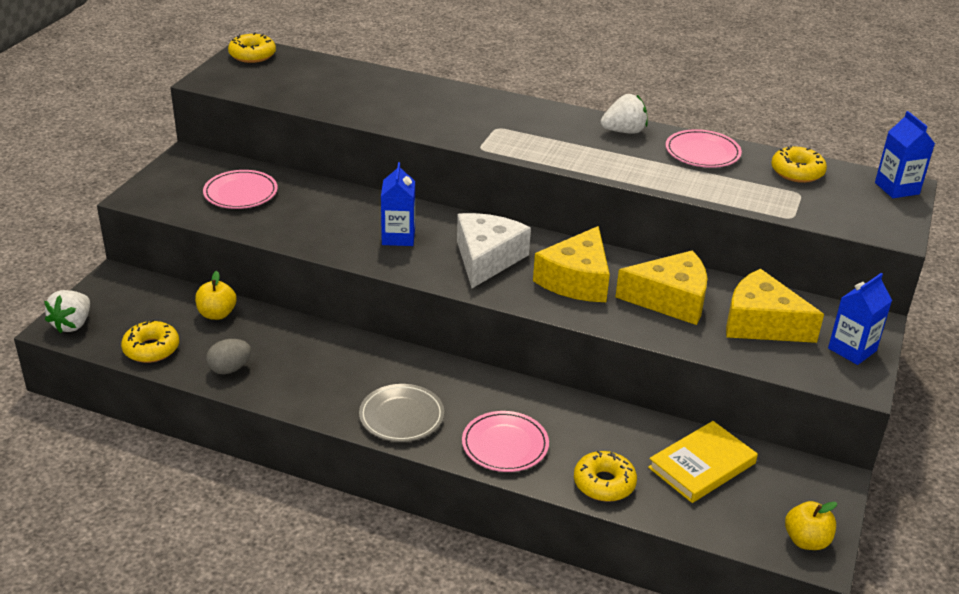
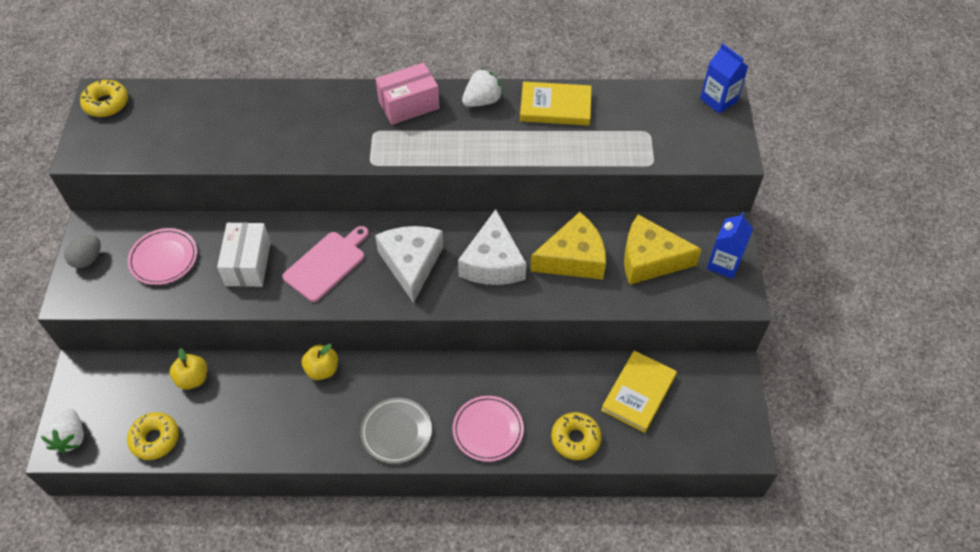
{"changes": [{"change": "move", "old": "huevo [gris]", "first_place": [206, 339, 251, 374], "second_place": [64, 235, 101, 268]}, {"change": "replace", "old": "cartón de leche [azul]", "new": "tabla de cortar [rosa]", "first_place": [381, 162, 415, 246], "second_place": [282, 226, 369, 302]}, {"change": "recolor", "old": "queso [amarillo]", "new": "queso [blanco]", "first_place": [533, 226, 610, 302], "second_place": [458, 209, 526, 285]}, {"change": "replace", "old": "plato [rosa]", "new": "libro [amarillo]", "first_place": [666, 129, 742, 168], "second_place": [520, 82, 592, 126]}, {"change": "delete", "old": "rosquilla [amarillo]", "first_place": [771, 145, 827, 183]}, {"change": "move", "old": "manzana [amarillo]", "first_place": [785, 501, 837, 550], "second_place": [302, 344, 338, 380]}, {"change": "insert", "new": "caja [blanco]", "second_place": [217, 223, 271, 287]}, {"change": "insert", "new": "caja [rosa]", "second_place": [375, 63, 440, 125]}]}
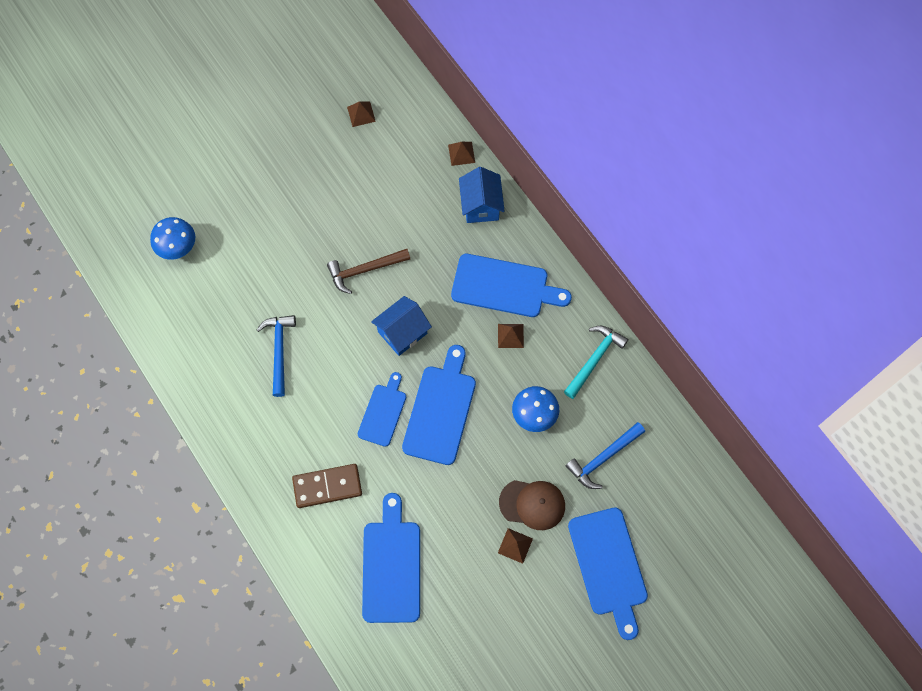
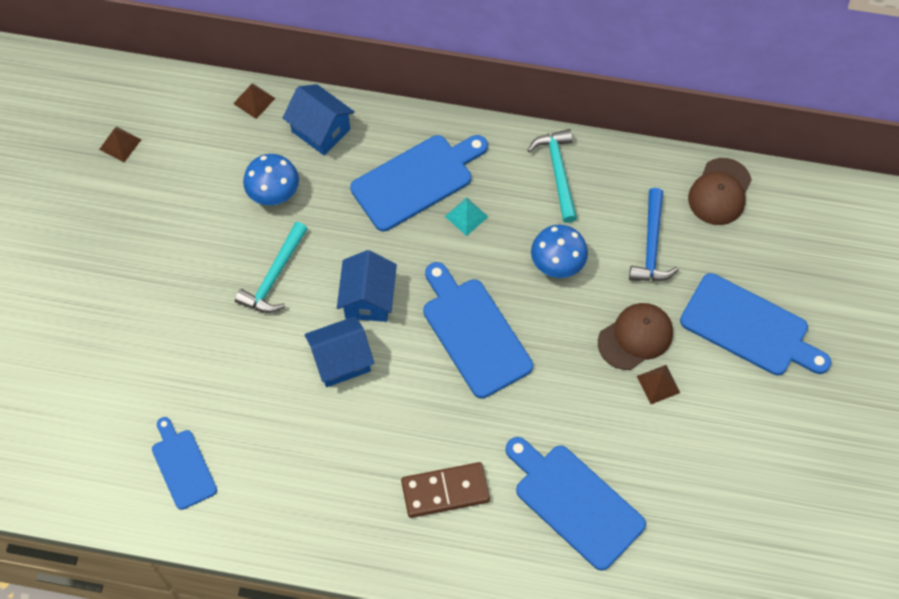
{"changes": [{"change": "move", "old": "seta [azul]", "first_place": [150, 217, 195, 260], "second_place": [243, 154, 299, 205]}, {"change": "delete", "old": "martillo [azul]", "first_place": [257, 315, 296, 397]}, {"change": "rotate", "old": "ficha de dominó [marrón]", "first_place": [292, 464, 362, 508], "second_place": [401, 462, 490, 518], "degrees": 45}, {"change": "recolor", "old": "martillo [marrón]", "new": "martillo [turquesa]", "first_place": [327, 249, 410, 294], "second_place": [235, 222, 308, 313]}, {"change": "move", "old": "tabla de cortar [azul]", "first_place": [358, 372, 406, 447], "second_place": [152, 417, 217, 510]}, {"change": "recolor", "old": "pirámide [marrón]", "new": "pirámide [turquesa]", "first_place": [498, 324, 524, 348], "second_place": [445, 197, 488, 236]}, {"change": "insert", "new": "casa [azul]", "second_place": [304, 316, 374, 387]}, {"change": "insert", "new": "gorra [marrón]", "second_place": [688, 158, 752, 225]}]}
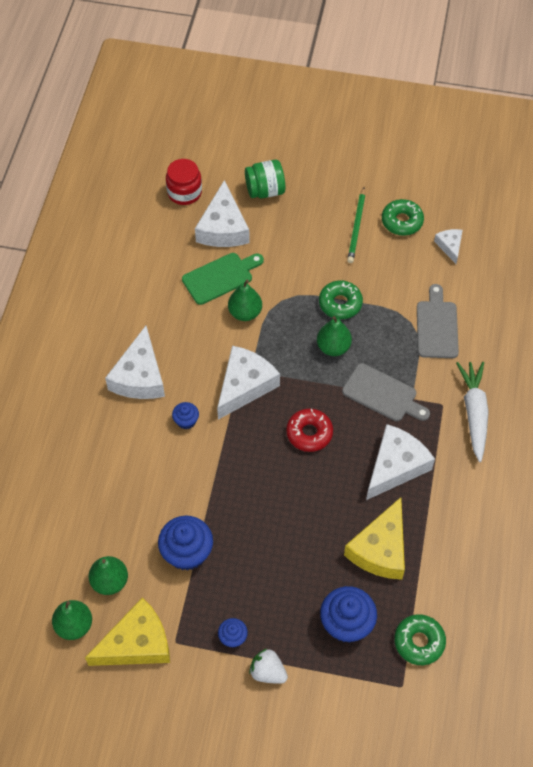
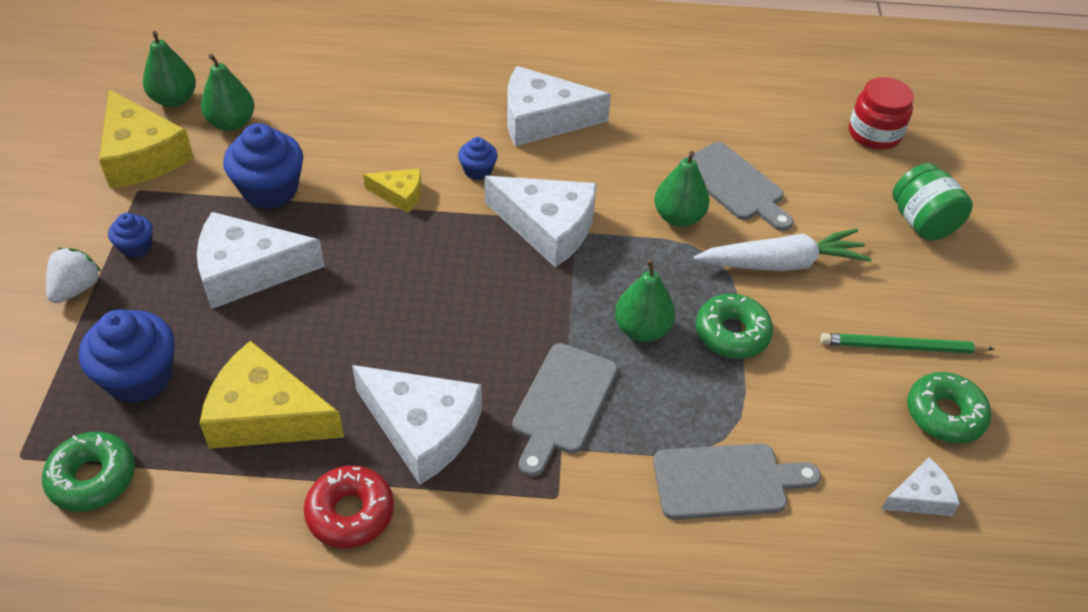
{"changes": [{"change": "recolor", "old": "tabla de cortar [verde]", "new": "tabla de cortar [gris]", "first_place": [182, 253, 264, 305], "second_place": [680, 142, 793, 231]}, {"change": "move", "old": "queso [blanco]", "first_place": [195, 180, 250, 247], "second_place": [197, 212, 325, 309]}, {"change": "move", "old": "rosquilla [rojo]", "first_place": [286, 409, 333, 452], "second_place": [304, 466, 394, 548]}, {"change": "move", "old": "zanahoria [blanco]", "first_place": [456, 362, 489, 462], "second_place": [694, 228, 872, 271]}, {"change": "insert", "new": "queso [amarillo]", "second_place": [363, 168, 422, 213]}]}
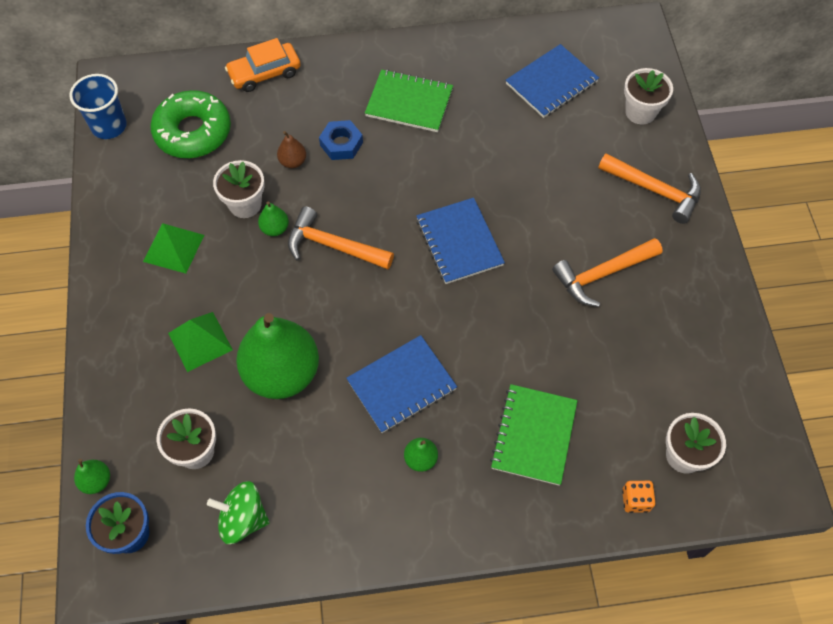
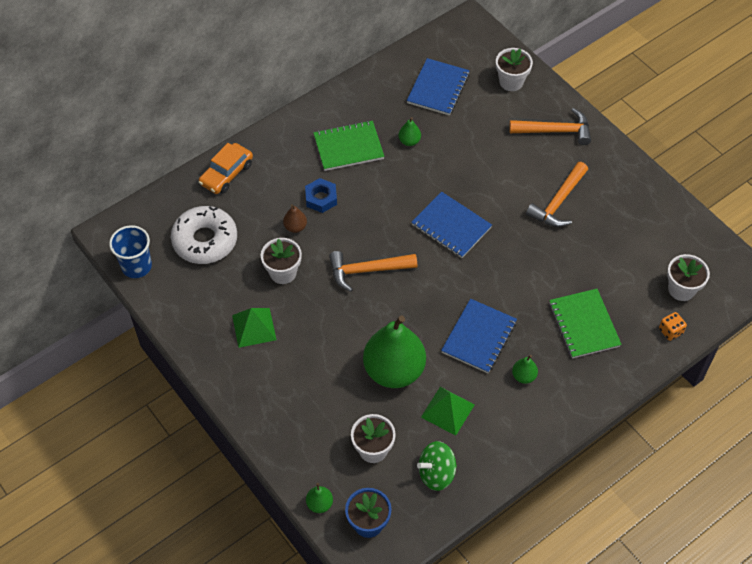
{"changes": [{"change": "recolor", "old": "rosquilla [verde]", "new": "rosquilla [blanco]", "first_place": [150, 90, 231, 158], "second_place": [171, 206, 237, 264]}, {"change": "move", "old": "pirámide [verde]", "first_place": [168, 312, 233, 372], "second_place": [421, 387, 475, 436]}, {"change": "move", "old": "pera [verde]", "first_place": [258, 202, 289, 236], "second_place": [398, 117, 421, 146]}]}
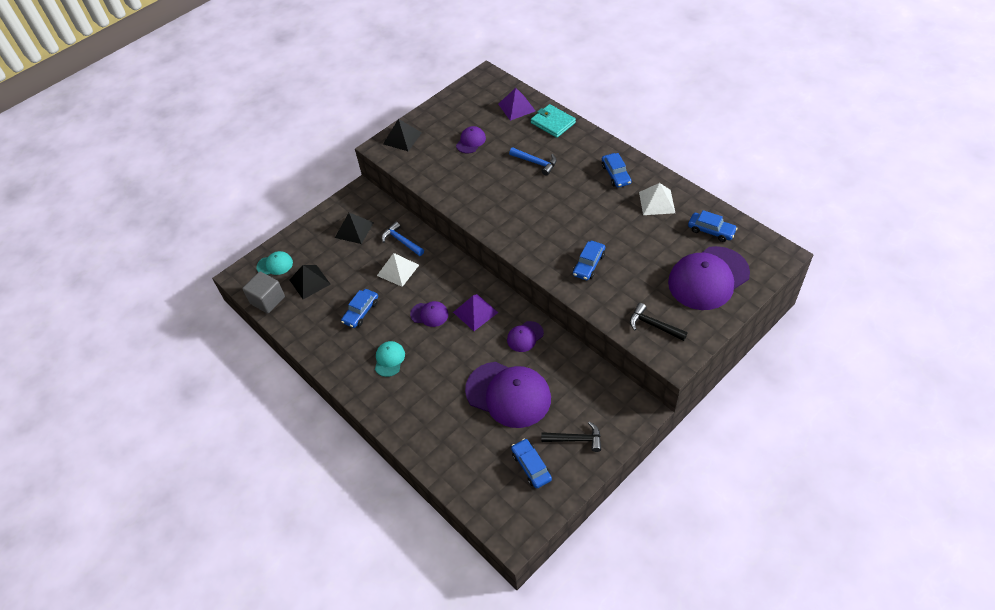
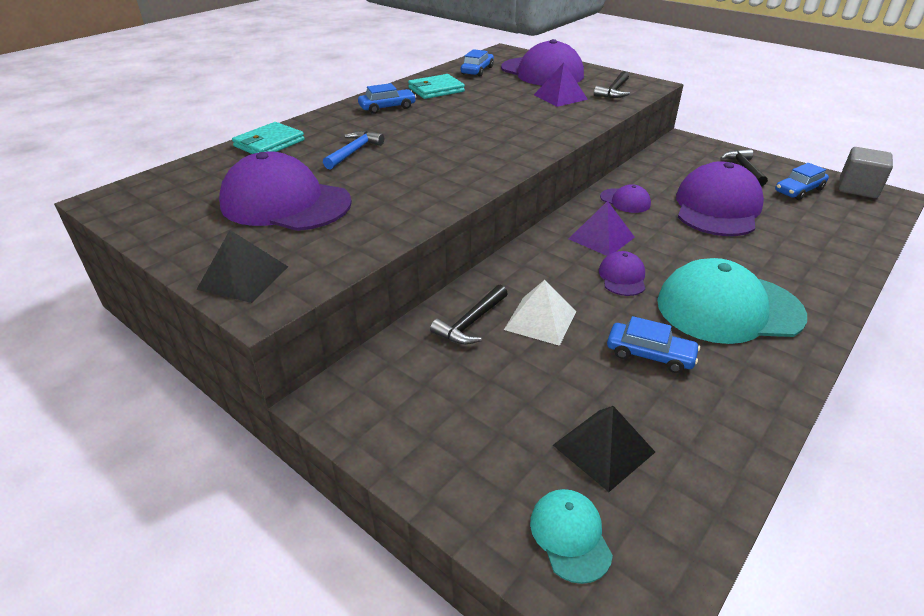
{"changes": [{"change": "move", "old": "cubo [gris]", "first_place": [243, 272, 285, 314], "second_place": [839, 147, 893, 198]}, {"change": "delete", "old": "pirámide [negro]", "first_place": [335, 213, 374, 244]}, {"change": "resize", "old": "gorra [turquesa]", "first_place": [375, 341, 405, 377], "second_place": [657, 258, 807, 344], "factor": 2.13}, {"change": "recolor", "old": "martillo [azul]", "new": "martillo [negro]", "first_place": [382, 222, 424, 256], "second_place": [430, 285, 508, 345]}, {"change": "resize", "old": "gorra [morado]", "first_place": [456, 126, 486, 153], "second_place": [219, 152, 352, 231], "factor": 2.13}, {"change": "move", "old": "pirámide [morado]", "first_place": [498, 88, 535, 121], "second_place": [534, 63, 588, 107]}, {"change": "delete", "old": "coche [azul]", "first_place": [573, 241, 605, 280]}, {"change": "replace", "old": "pirámide [blanco]", "new": "cartera [turquesa]", "first_place": [639, 183, 675, 215], "second_place": [408, 74, 465, 99]}]}
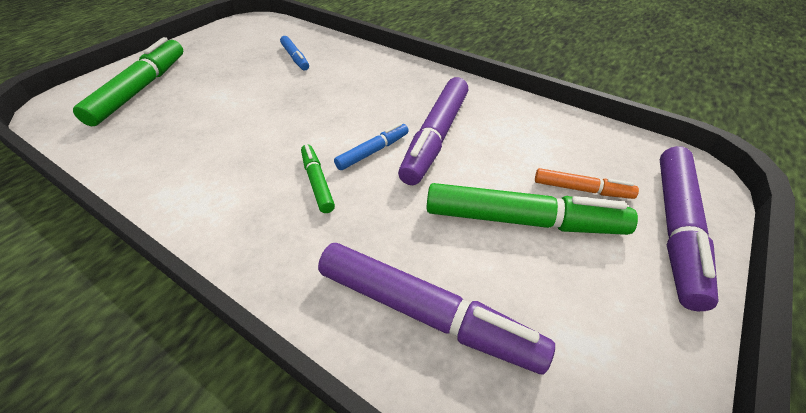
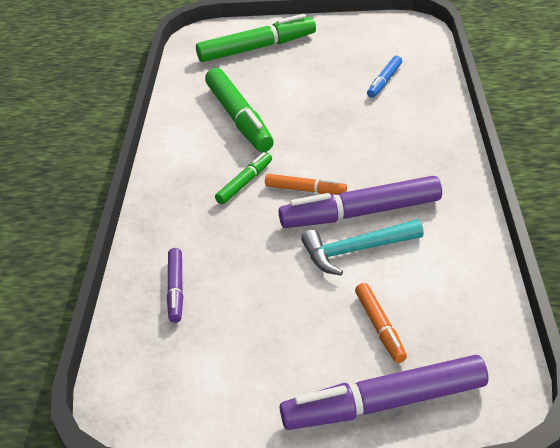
{"changes": [{"change": "resize", "old": "rotulador [morado]", "first_place": [318, 243, 555, 374], "second_place": [167, 248, 183, 323], "factor": 0.52}, {"change": "recolor", "old": "rotulador [azul]", "new": "rotulador [naranja]", "first_place": [334, 123, 409, 170], "second_place": [265, 174, 347, 195]}, {"change": "move", "old": "rotulador [verde]", "first_place": [427, 183, 638, 235], "second_place": [205, 68, 274, 152]}, {"change": "insert", "new": "martillo [turquesa]", "second_place": [301, 219, 424, 276]}]}
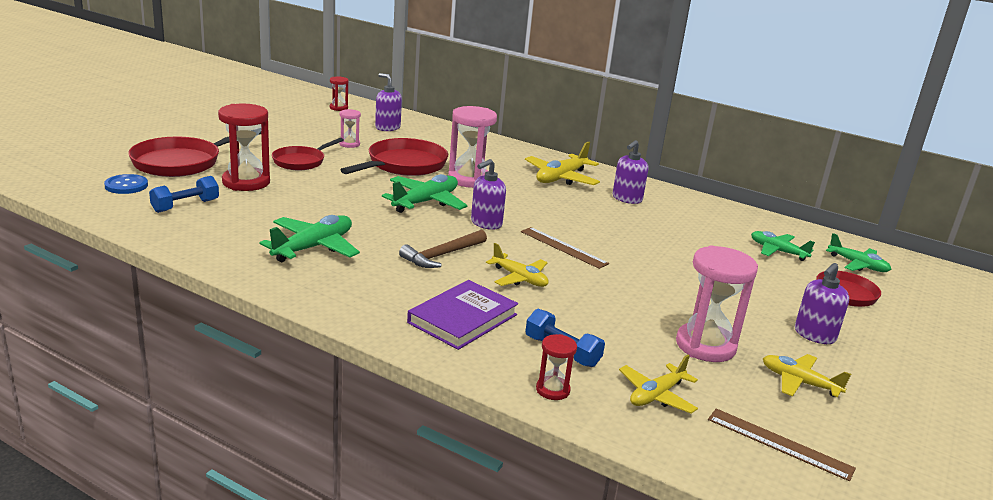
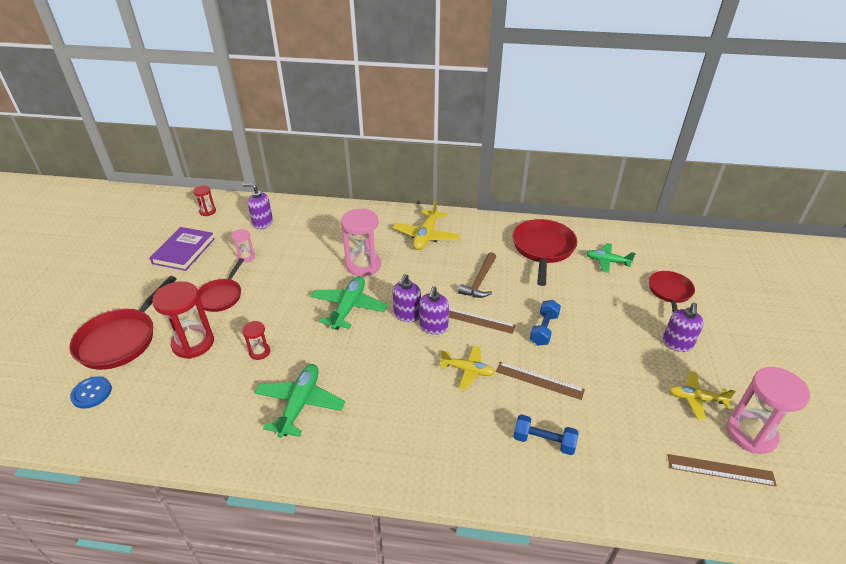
{"changes": [{"change": "move", "old": "mancuerna [azul]", "first_place": [149, 176, 219, 213], "second_place": [530, 300, 561, 346]}, {"change": "move", "old": "sartén [rojo]", "first_place": [341, 138, 448, 176], "second_place": [513, 219, 577, 286]}, {"change": "move", "old": "martillo [marrón]", "first_place": [399, 230, 487, 268], "second_place": [458, 252, 496, 298]}, {"change": "move", "old": "libro [morado]", "first_place": [407, 280, 518, 350], "second_place": [150, 227, 215, 271]}, {"change": "move", "old": "reloj de arena [rojo]", "first_place": [536, 334, 577, 400], "second_place": [242, 321, 270, 360]}, {"change": "move", "old": "dispensador de jabón [morado]", "first_place": [612, 140, 648, 204], "second_place": [419, 286, 449, 335]}, {"change": "delete", "old": "avión [amarillo]", "first_place": [619, 355, 698, 413]}, {"change": "move", "old": "reloj de arena [rosa]", "first_place": [676, 245, 758, 362], "second_place": [727, 367, 810, 454]}, {"change": "delete", "old": "avión [verde]", "first_place": [826, 233, 892, 272]}, {"change": "insert", "new": "regla [marrón]", "second_place": [496, 362, 585, 400]}]}
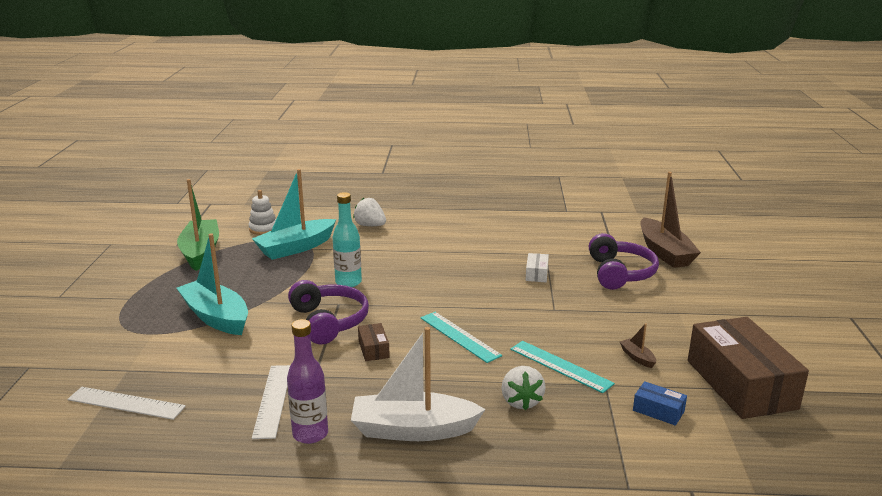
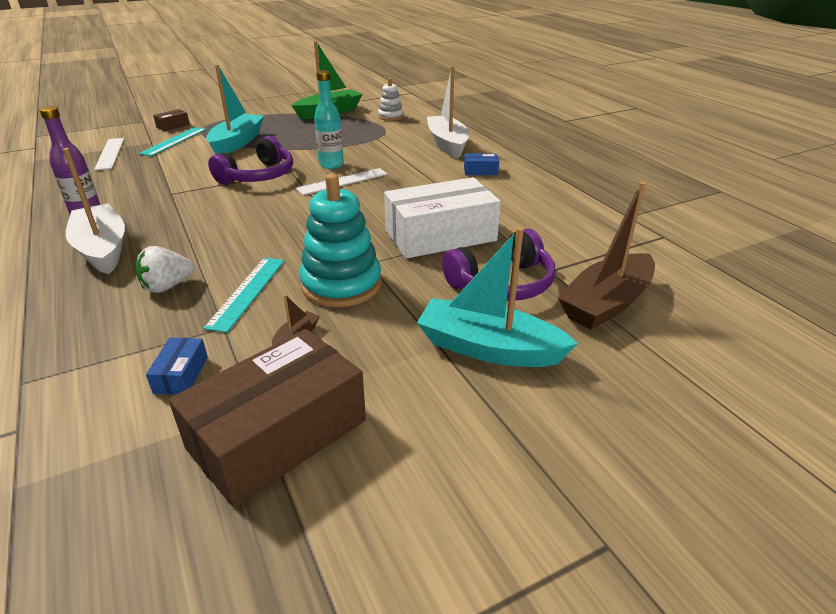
{"changes": [{"change": "move", "old": "barco [turquesa]", "first_place": [252, 169, 336, 260], "second_place": [417, 227, 578, 367]}, {"change": "move", "old": "regla [blanco]", "first_place": [252, 365, 291, 439], "second_place": [296, 168, 388, 195]}, {"change": "replace", "old": "fresa [blanco]", "new": "barco [blanco]", "first_place": [353, 198, 386, 226], "second_place": [427, 66, 469, 159]}, {"change": "move", "old": "caja [marrón]", "first_place": [358, 323, 390, 361], "second_place": [153, 109, 190, 131]}, {"change": "move", "old": "regla [turquesa]", "first_place": [420, 312, 502, 363], "second_place": [139, 127, 206, 156]}, {"change": "resize", "old": "caja [blanco]", "first_place": [526, 253, 549, 282], "second_place": [384, 177, 501, 259], "factor": 2.42}, {"change": "insert", "new": "juguete apilable [turquesa]", "second_place": [299, 174, 382, 307]}, {"change": "insert", "new": "caja [azul]", "second_place": [464, 154, 499, 175]}]}
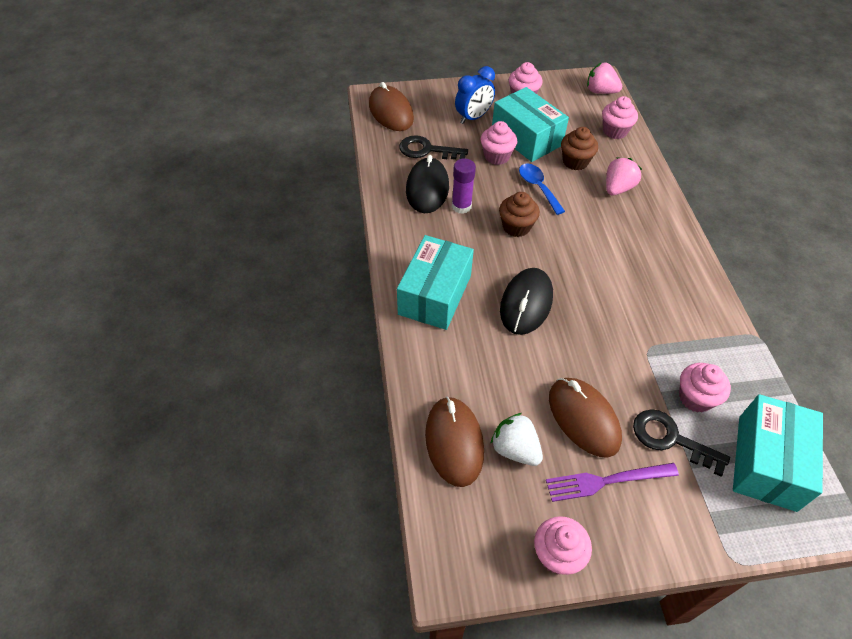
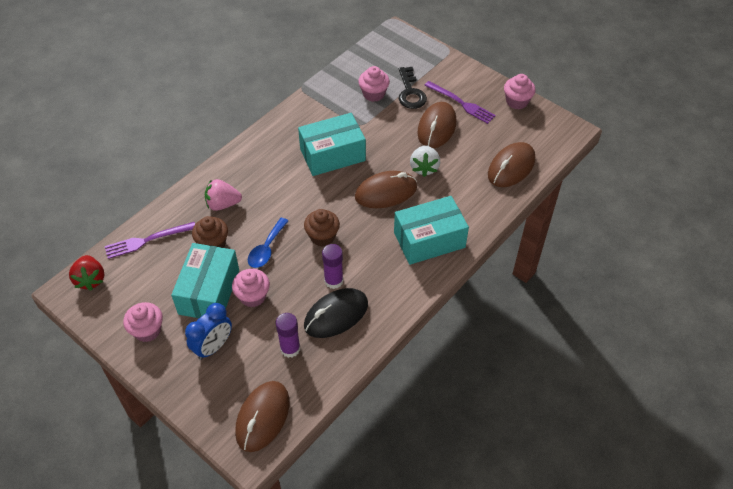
{"changes": [{"change": "replace", "old": "llave [negro]", "new": "barra de pegamento [morado]", "first_place": [399, 135, 468, 160], "second_place": [275, 313, 300, 358]}, {"change": "rotate", "old": "despertador [azul]", "first_place": [455, 66, 495, 124], "second_place": [185, 303, 232, 360], "degrees": 120}, {"change": "move", "old": "fresa [blanco]", "first_place": [491, 413, 543, 466], "second_place": [410, 145, 440, 177]}, {"change": "recolor", "old": "ratón [negro]", "new": "ratón [marrón]", "first_place": [500, 268, 553, 335], "second_place": [355, 171, 417, 208]}, {"change": "recolor", "old": "fresa [rosa]", "new": "fresa [rojo]", "first_place": [587, 62, 622, 94], "second_place": [69, 255, 104, 291]}, {"change": "replace", "old": "magdalena [rosa]", "new": "tenedor [morado]", "first_place": [602, 96, 638, 139], "second_place": [105, 222, 195, 259]}, {"change": "move", "old": "caja [turquesa]", "first_place": [733, 394, 823, 512], "second_place": [298, 113, 366, 176]}]}
